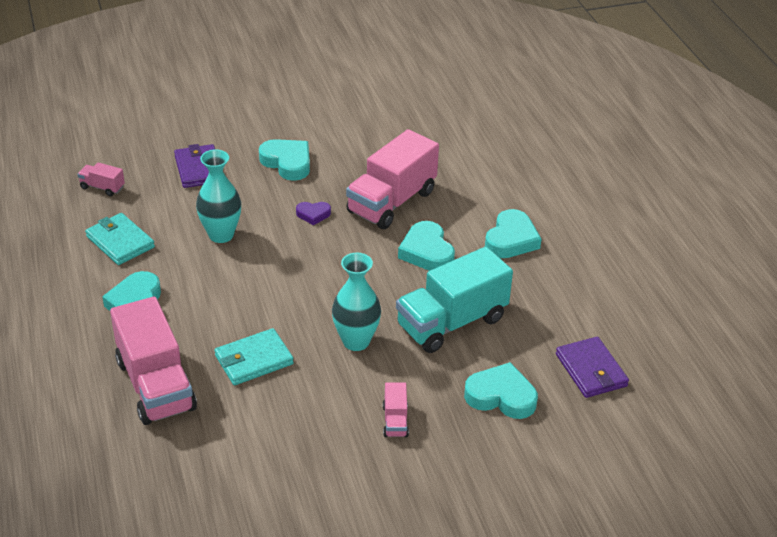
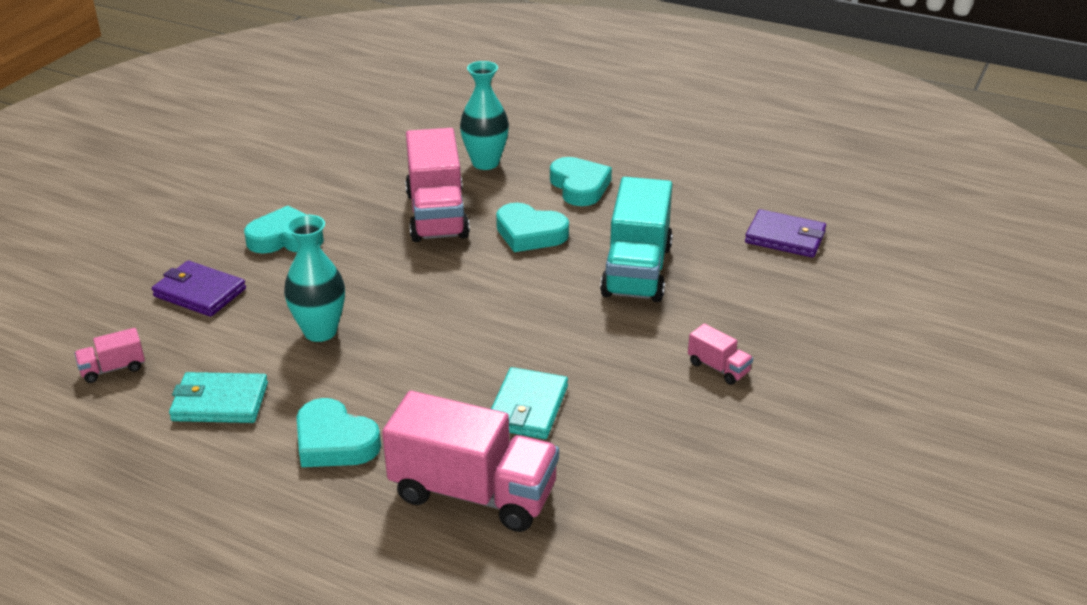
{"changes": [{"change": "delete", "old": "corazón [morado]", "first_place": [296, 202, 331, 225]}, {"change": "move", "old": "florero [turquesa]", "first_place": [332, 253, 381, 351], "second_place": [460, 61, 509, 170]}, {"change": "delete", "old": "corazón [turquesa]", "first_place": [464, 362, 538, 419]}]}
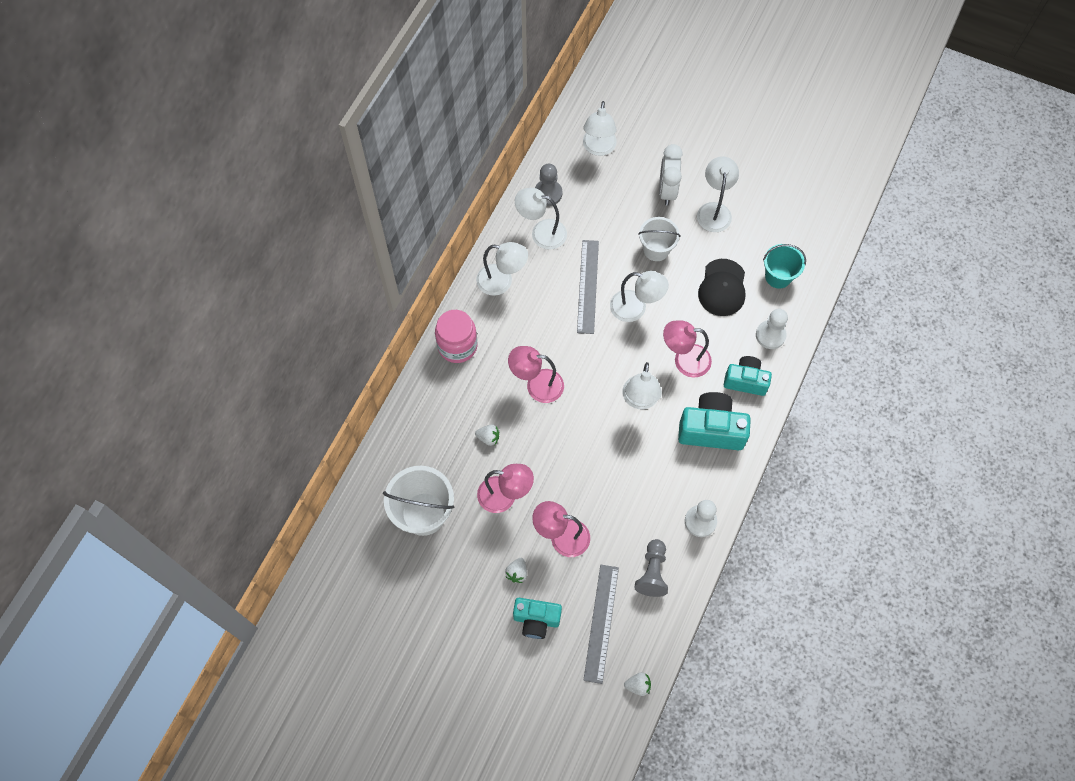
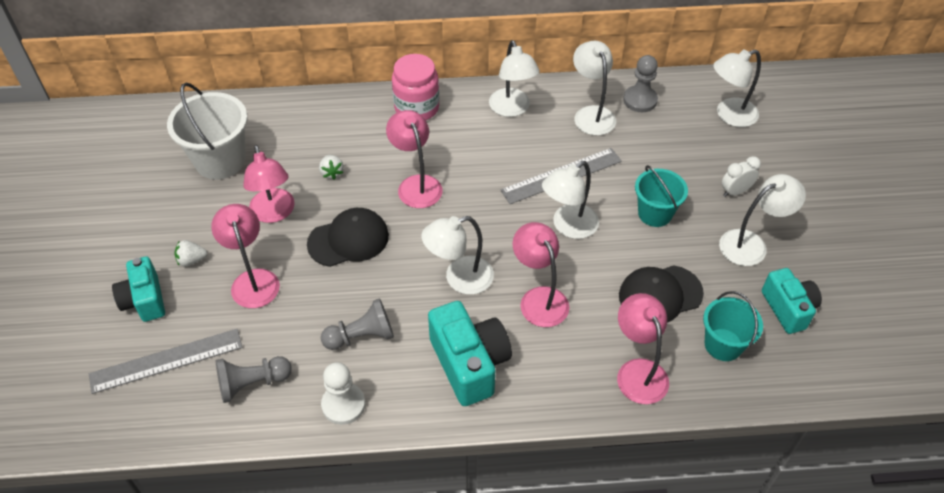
{"changes": [{"change": "rotate", "old": "lámpara [blanco]", "first_place": [610, 271, 669, 322], "second_place": [542, 161, 599, 239], "degrees": 60}, {"change": "delete", "old": "fresa [blanco]", "first_place": [624, 672, 651, 696]}, {"change": "recolor", "old": "balde [blanco]", "new": "balde [turquesa]", "first_place": [638, 217, 680, 261], "second_place": [635, 165, 688, 227]}, {"change": "resize", "old": "despertador [blanco]", "first_place": [659, 144, 683, 205], "second_place": [722, 156, 761, 197], "factor": 0.62}, {"change": "move", "old": "cámara [turquesa]", "first_place": [724, 356, 772, 396], "second_place": [762, 268, 822, 334]}, {"change": "replace", "old": "peón [blanco]", "new": "lámpara [rosa]", "first_place": [756, 309, 788, 349], "second_place": [617, 293, 669, 404]}, {"change": "insert", "new": "gorra [negro]", "second_place": [307, 208, 389, 267]}, {"change": "insert", "new": "peón [gris]", "second_place": [321, 298, 394, 350]}]}
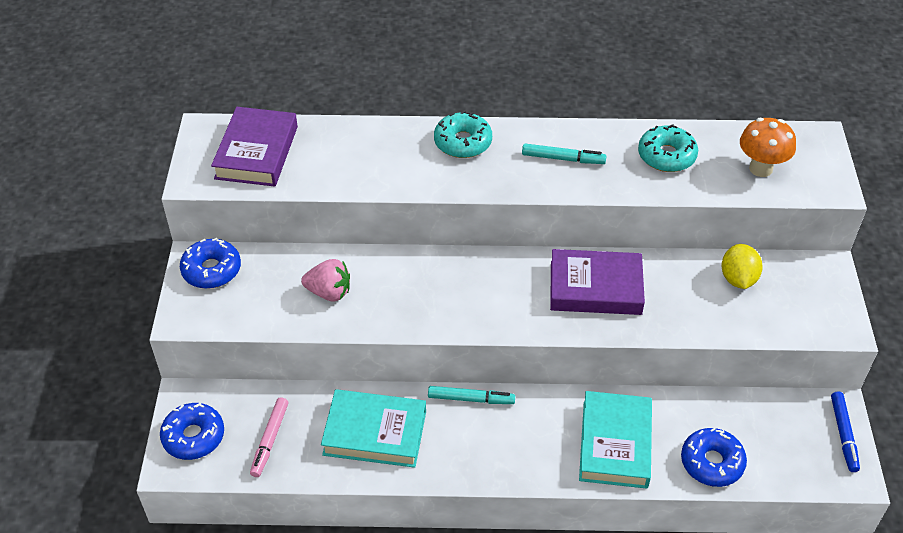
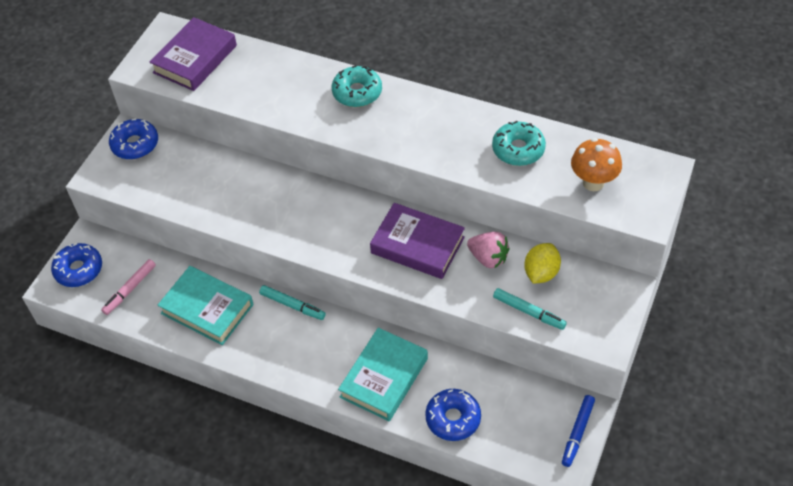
{"changes": [{"change": "move", "old": "fresa [rosa]", "first_place": [301, 259, 350, 301], "second_place": [467, 232, 510, 268]}, {"change": "move", "old": "rotulador [turquesa]", "first_place": [522, 144, 606, 164], "second_place": [493, 288, 567, 330]}]}
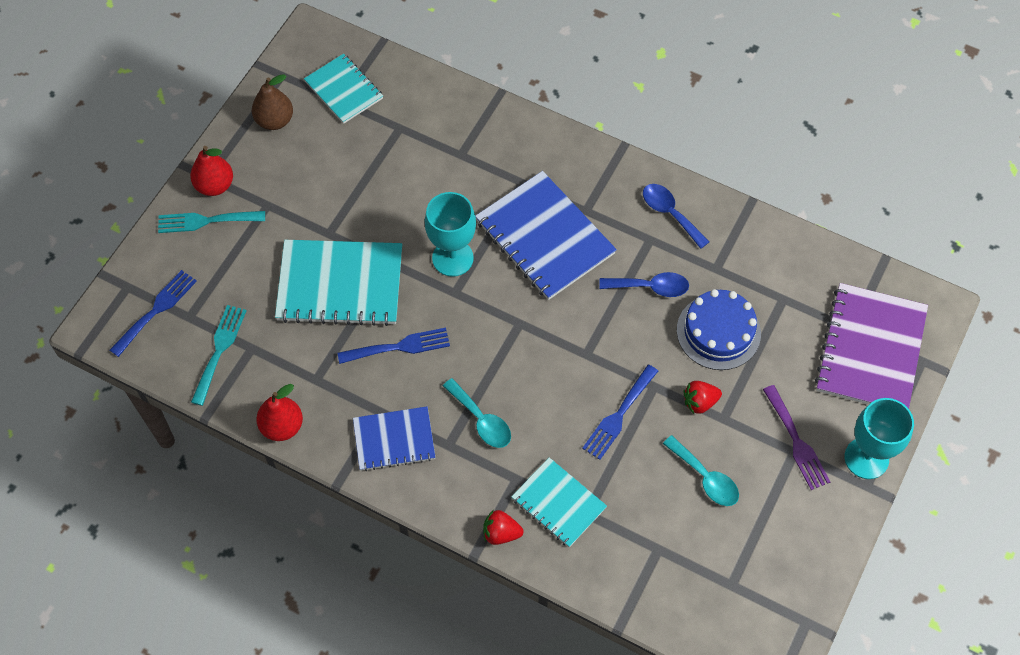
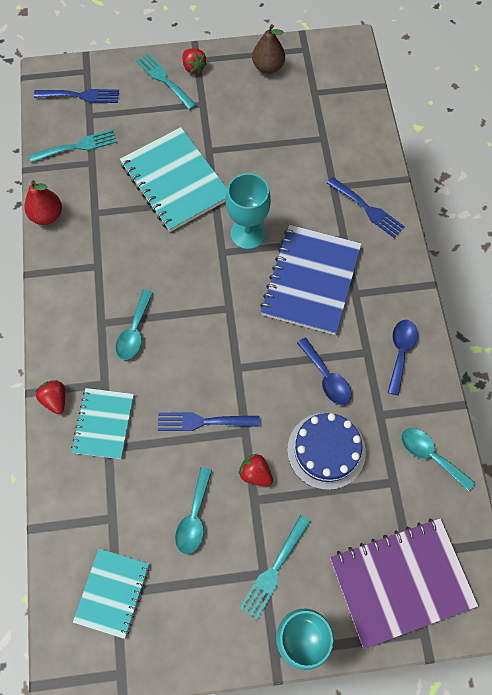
{"changes": [{"change": "replace", "old": "pera [rojo]", "new": "fresa [rojo]", "first_place": [190, 146, 233, 196], "second_place": [182, 48, 207, 74]}, {"change": "move", "old": "cuaderno [turquesa]", "first_place": [304, 53, 383, 124], "second_place": [73, 549, 149, 639]}, {"change": "move", "old": "tenedor [azul]", "first_place": [337, 328, 450, 364], "second_place": [327, 177, 405, 238]}, {"change": "delete", "old": "cuaderno [azul]", "first_place": [353, 406, 436, 471]}, {"change": "recolor", "old": "tenedor [morado]", "new": "tenedor [turquesa]", "first_place": [763, 385, 830, 490], "second_place": [240, 515, 311, 620]}, {"change": "insert", "new": "cuchara [turquesa]", "second_place": [401, 428, 475, 492]}]}
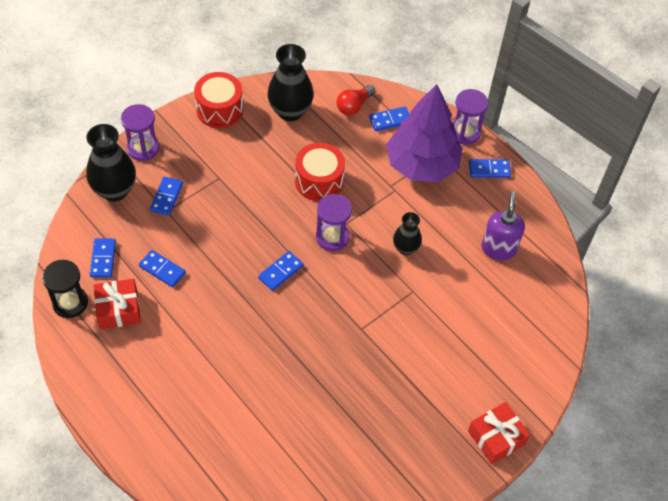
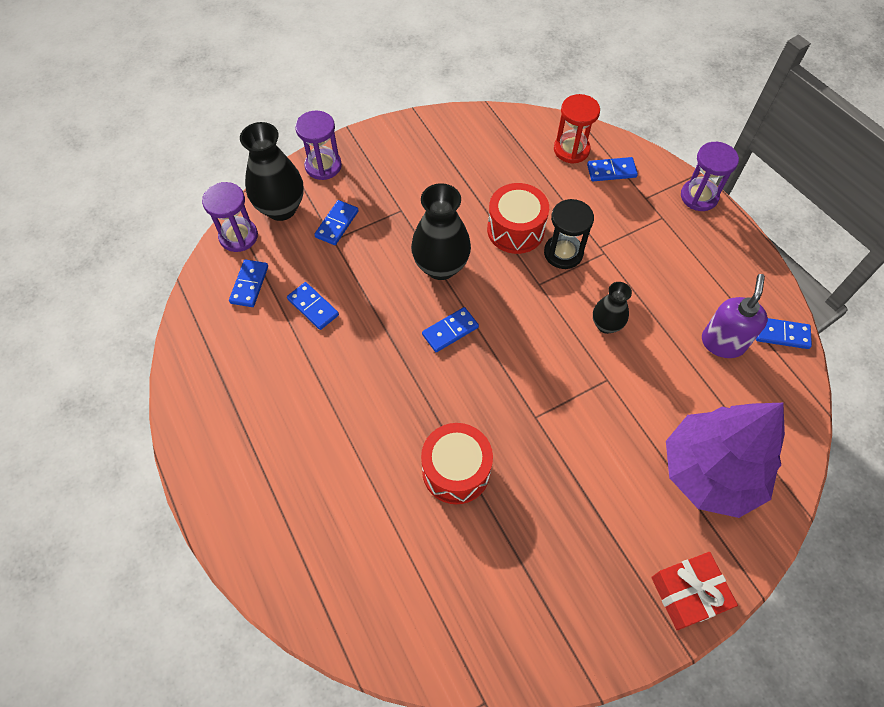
{"changes": [{"change": "move", "old": "reloj de arena [negro]", "first_place": [42, 260, 88, 318], "second_place": [544, 199, 594, 269]}, {"change": "delete", "old": "regalo [rojo]", "first_place": [94, 279, 141, 329]}, {"change": "move", "old": "tambor [rojo]", "first_place": [194, 72, 243, 128], "second_place": [421, 423, 493, 504]}, {"change": "move", "old": "florero [negro]", "first_place": [268, 44, 314, 121], "second_place": [411, 183, 471, 280]}, {"change": "move", "old": "reloj de arena [morado]", "first_place": [316, 194, 352, 251], "second_place": [202, 182, 258, 252]}, {"change": "replace", "old": "bombilla [rojo]", "new": "reloj de arena [rojo]", "first_place": [336, 85, 375, 115], "second_place": [554, 94, 600, 164]}, {"change": "move", "old": "árbol [morado]", "first_place": [386, 84, 463, 182], "second_place": [666, 403, 785, 518]}, {"change": "move", "old": "ficha de dominó [azul]", "first_place": [469, 159, 511, 178], "second_place": [756, 318, 812, 349]}]}
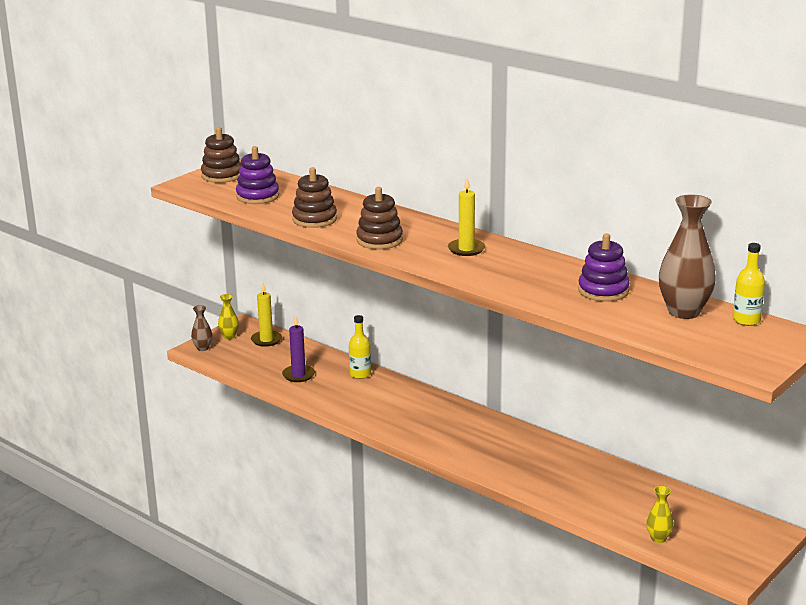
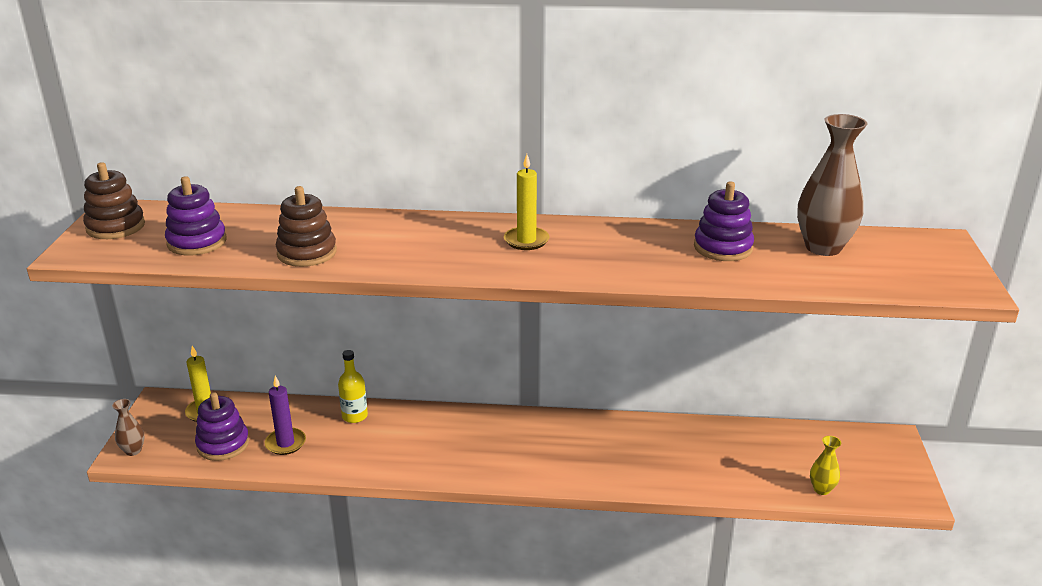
{"changes": [{"change": "delete", "old": "florero [amarillo]", "first_place": [218, 294, 239, 339]}, {"change": "delete", "old": "juguete apilable [marrón]", "first_place": [356, 187, 403, 249]}, {"change": "delete", "old": "botella [amarillo]", "first_place": [733, 243, 765, 326]}, {"change": "insert", "new": "juguete apilable [morado]", "second_place": [195, 392, 249, 461]}]}
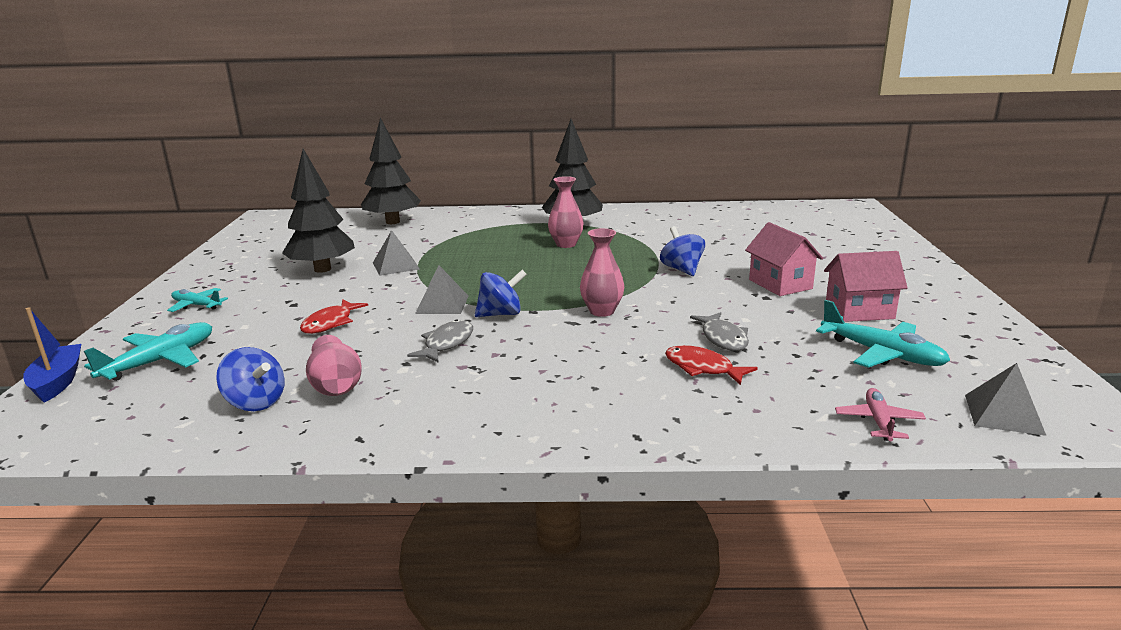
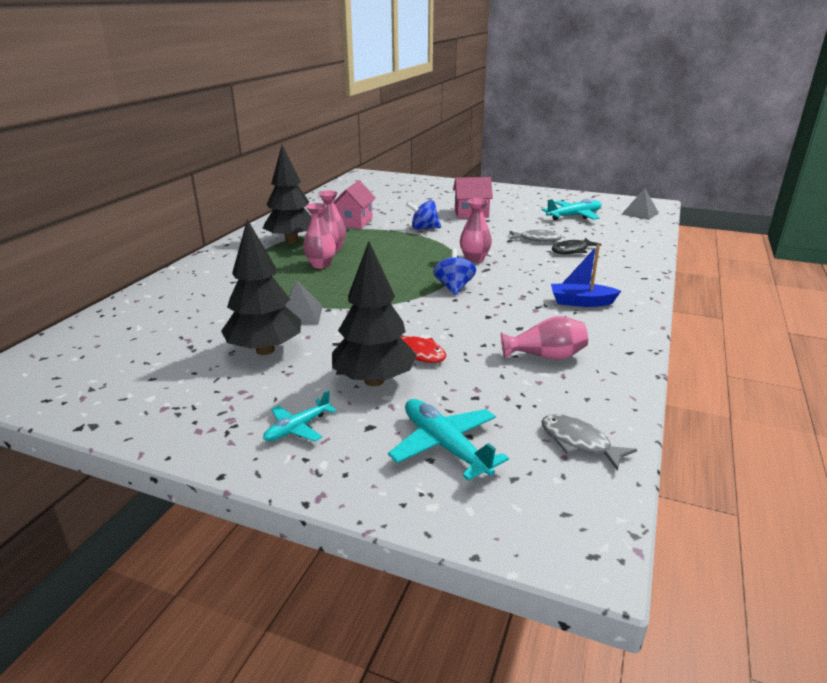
{"changes": [{"change": "move", "old": "barco [azul]", "first_place": [23, 307, 81, 403], "second_place": [551, 244, 621, 307]}, {"change": "delete", "old": "peonza [azul]", "first_place": [216, 347, 285, 411]}, {"change": "move", "old": "árbol [negro]", "first_place": [361, 117, 421, 224], "second_place": [332, 241, 417, 386]}, {"change": "move", "old": "pez [gris]", "first_place": [407, 319, 473, 363], "second_place": [541, 414, 637, 471]}, {"change": "delete", "old": "pirámide [gris]", "first_place": [415, 265, 468, 314]}, {"change": "recolor", "old": "pez [rojo]", "new": "pez [negro]", "first_place": [665, 345, 758, 385], "second_place": [552, 238, 601, 254]}, {"change": "move", "old": "casa [rosa]", "first_place": [824, 251, 908, 322], "second_place": [334, 180, 376, 229]}, {"change": "delete", "old": "avión [rosa]", "first_place": [835, 388, 926, 441]}, {"change": "insert", "new": "florero [rosa]", "second_place": [303, 203, 336, 269]}]}
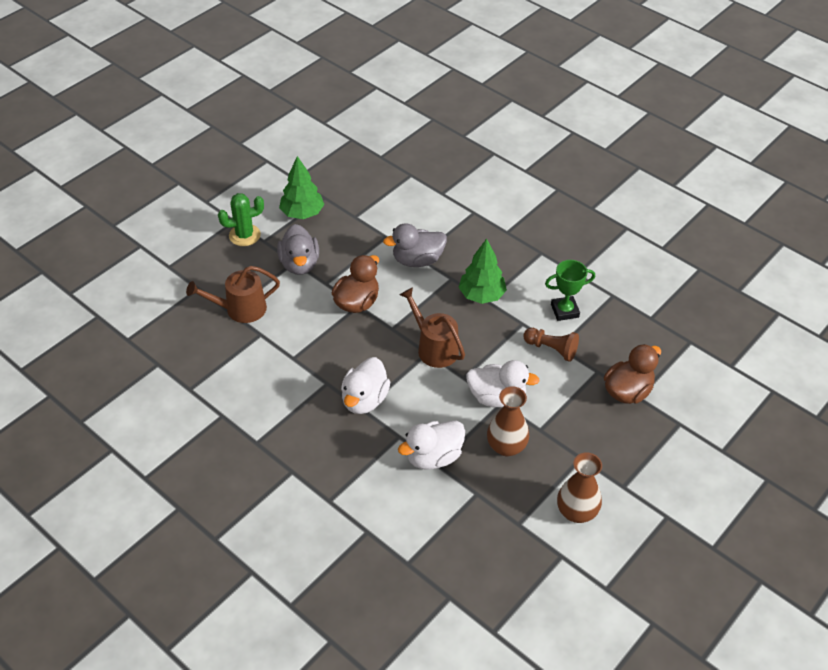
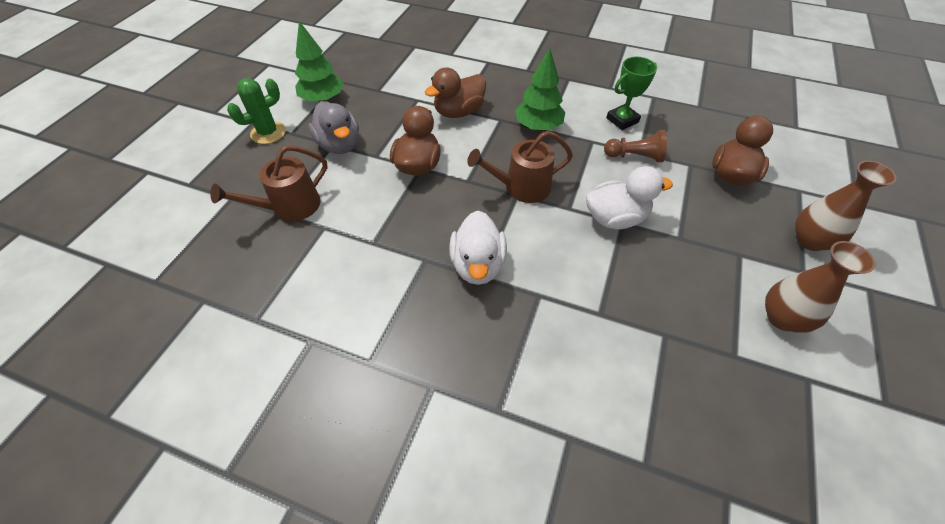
{"changes": [{"change": "recolor", "old": "pato [gris]", "new": "pato [marrón]", "first_place": [383, 223, 447, 267], "second_place": [425, 67, 486, 118]}, {"change": "delete", "old": "pato [blanco]", "first_place": [398, 421, 465, 470]}, {"change": "rotate", "old": "regadera [marrón]", "first_place": [400, 287, 465, 368], "second_place": [467, 131, 573, 203], "degrees": -45}, {"change": "move", "old": "florero [marrón]", "first_place": [487, 386, 529, 456], "second_place": [795, 160, 896, 251]}]}
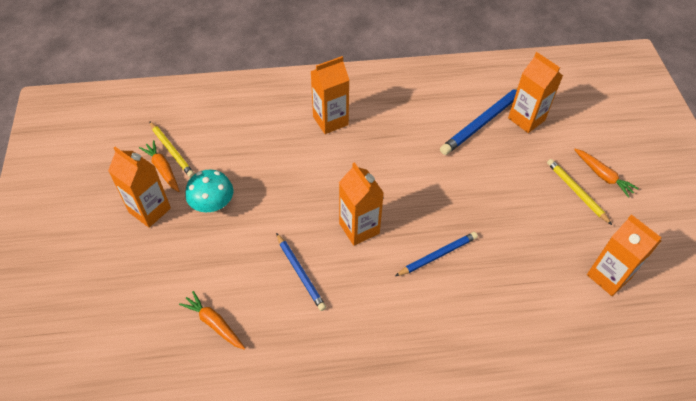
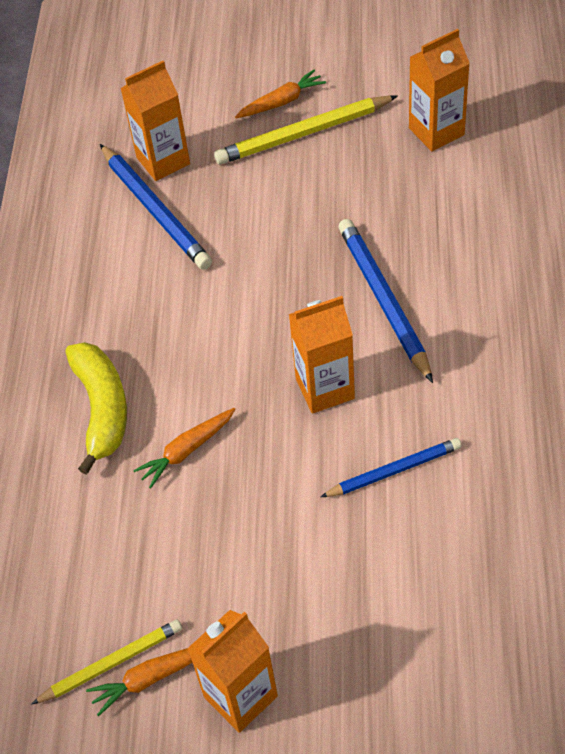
{"changes": [{"change": "move", "old": "zanahoria [naranja]", "first_place": [179, 291, 245, 350], "second_place": [133, 408, 235, 489]}, {"change": "delete", "old": "seta [turquesa]", "first_place": [185, 170, 233, 213]}, {"change": "replace", "old": "cartón de leche [naranja]", "new": "plátano [amarillo]", "first_place": [311, 56, 349, 134], "second_place": [66, 342, 127, 475]}, {"change": "resize", "old": "lápiz [azul]", "first_place": [395, 232, 478, 276], "second_place": [338, 219, 433, 383], "factor": 1.56}, {"change": "resize", "old": "lápiz [amarillo]", "first_place": [547, 159, 612, 225], "second_place": [214, 95, 398, 165], "factor": 1.56}]}
